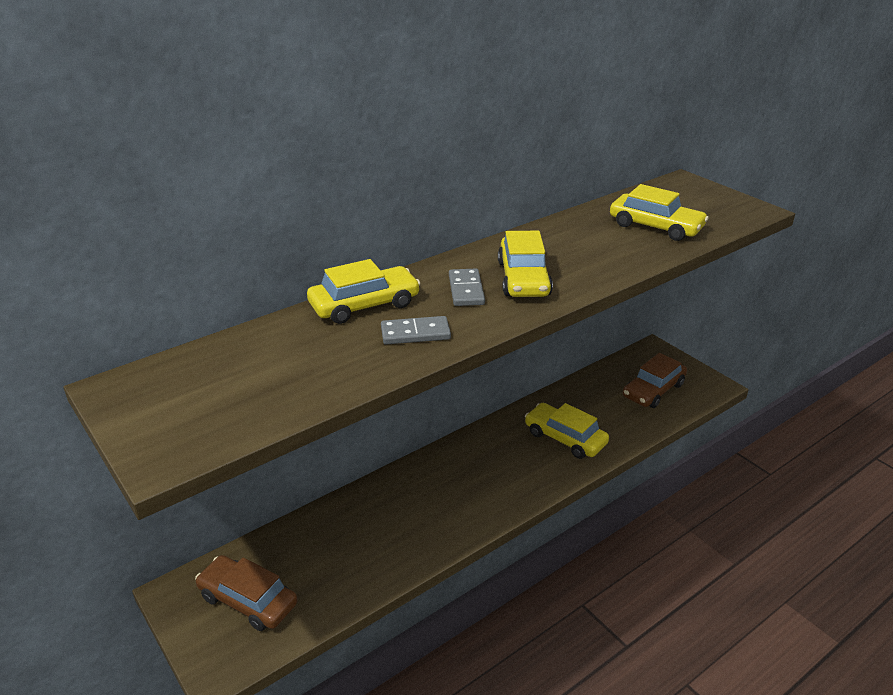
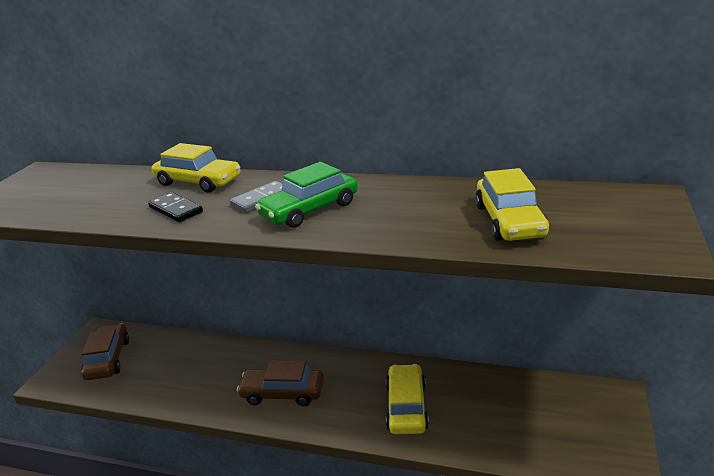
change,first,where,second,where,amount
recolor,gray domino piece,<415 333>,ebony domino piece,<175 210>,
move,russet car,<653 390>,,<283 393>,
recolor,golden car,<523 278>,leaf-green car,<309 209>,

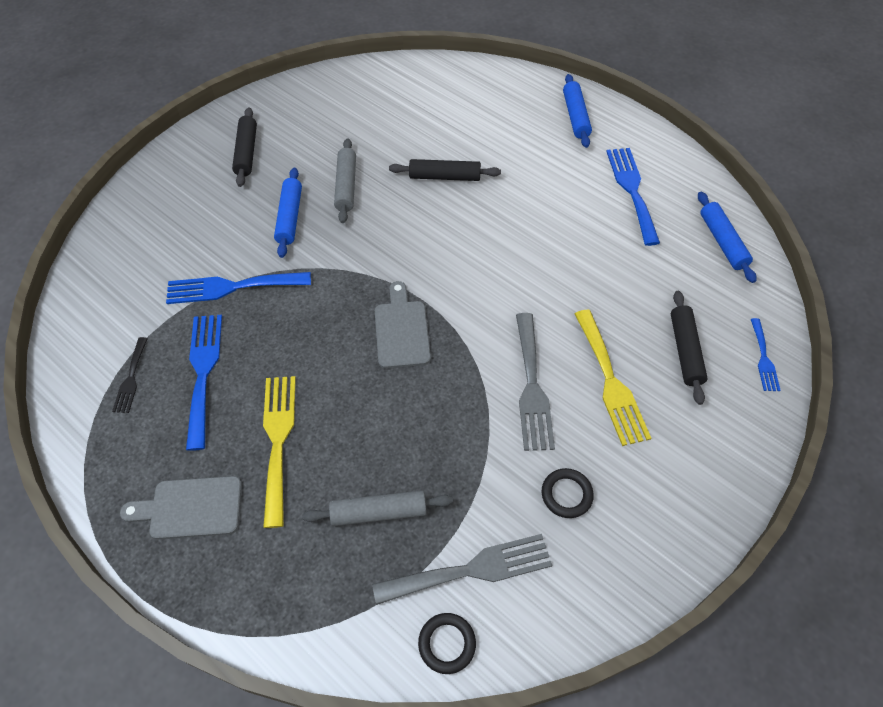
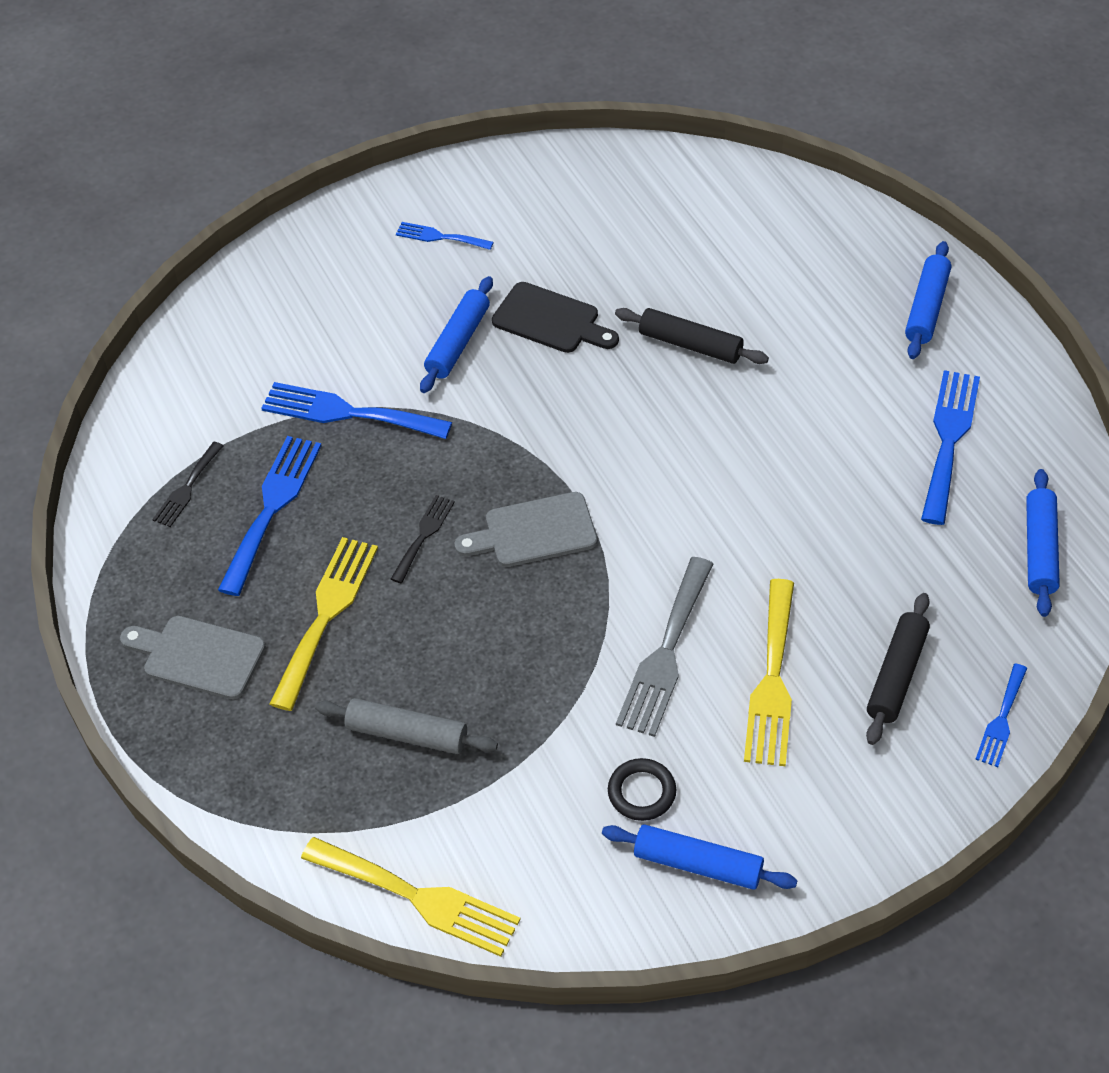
change,first,where,second,where,amount
replace,ebony hoop,<447 644>,golden table fork,<419 898>,
insert,,,ebony table fork,<424 535>,
replace,ebony dough roller,<246 152>,royal blue table fork,<440 237>,
rotate,gray bread board,<401 330>,,<534 532>,120 degrees counterclockwise
replace,gray dough roller,<346 186>,ebony bread board,<550 320>,
insert,,,royal blue dough roller,<698 864>,
delete,gray table fork,<471 570>,,,

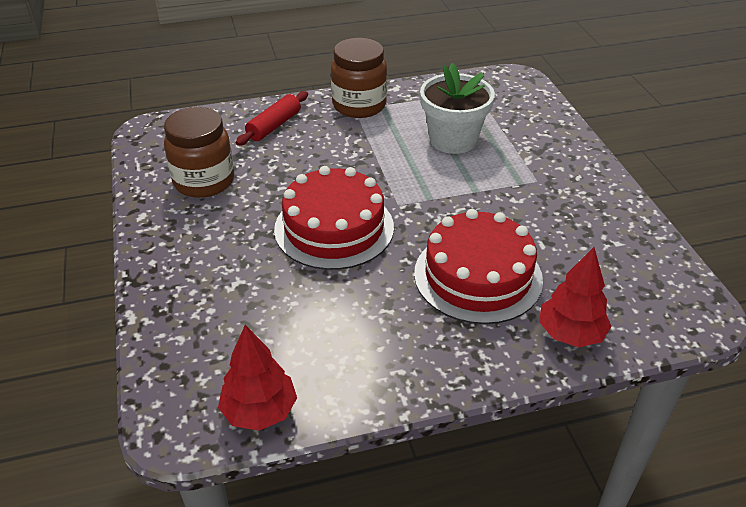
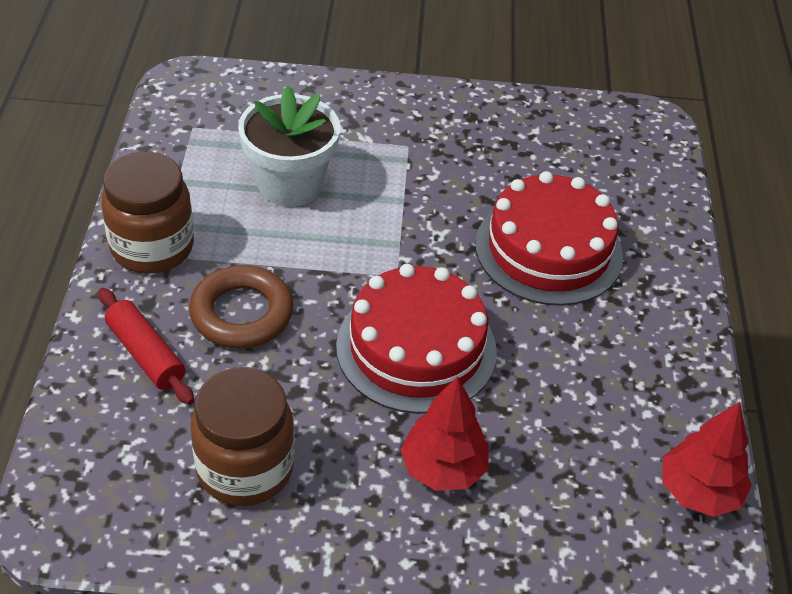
change,first,where,second,where,amount
insert,,,russet hoop,<241 313>,
move,scarlet fir tree,<570 334>,,<443 468>,

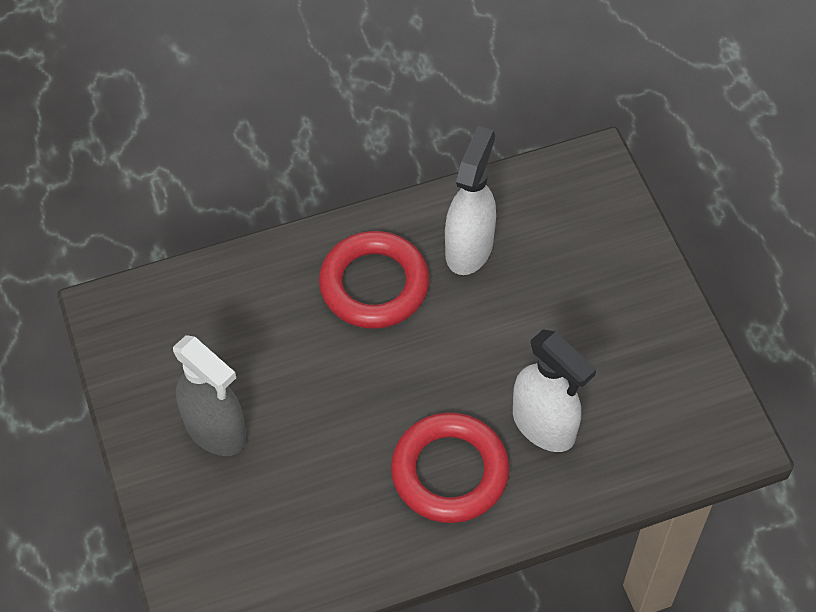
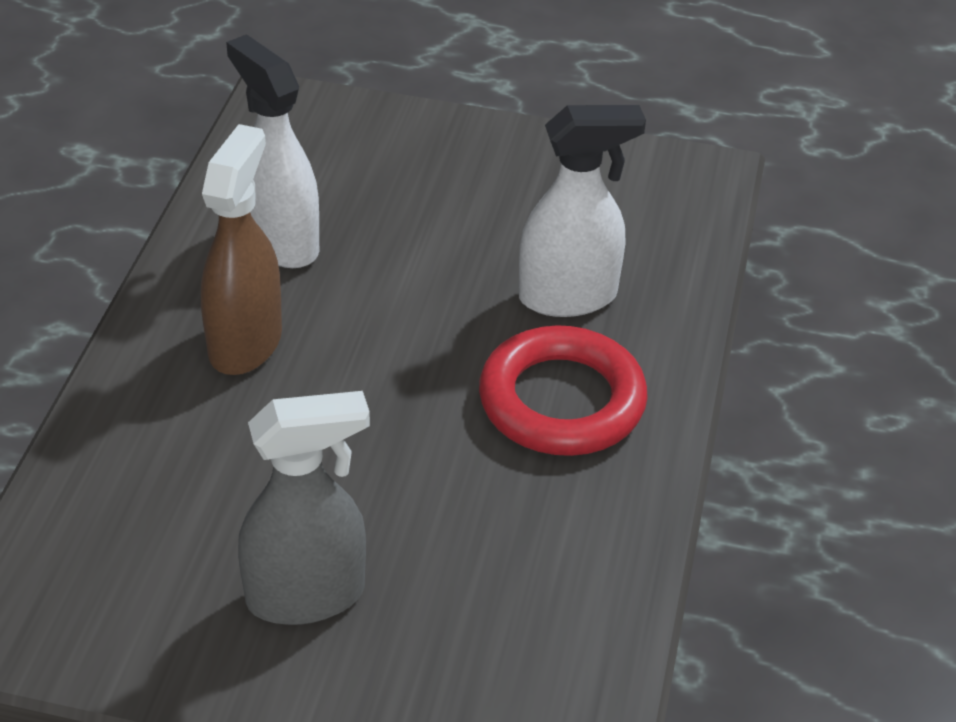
change,first,where,second,where,amount
replace,scarlet hoop,<374 285>,russet sprayer,<245 342>,

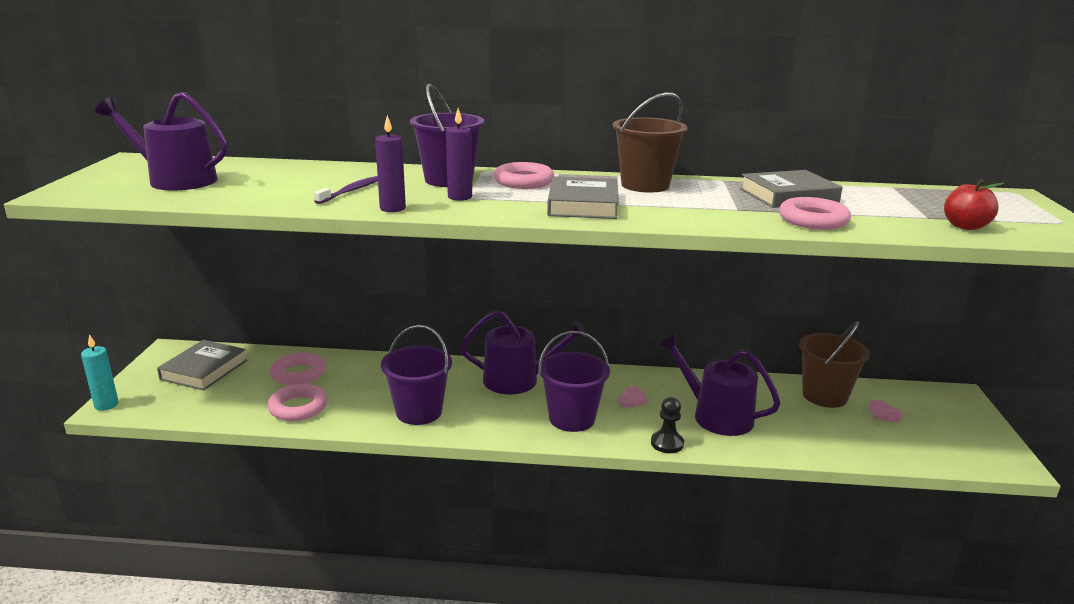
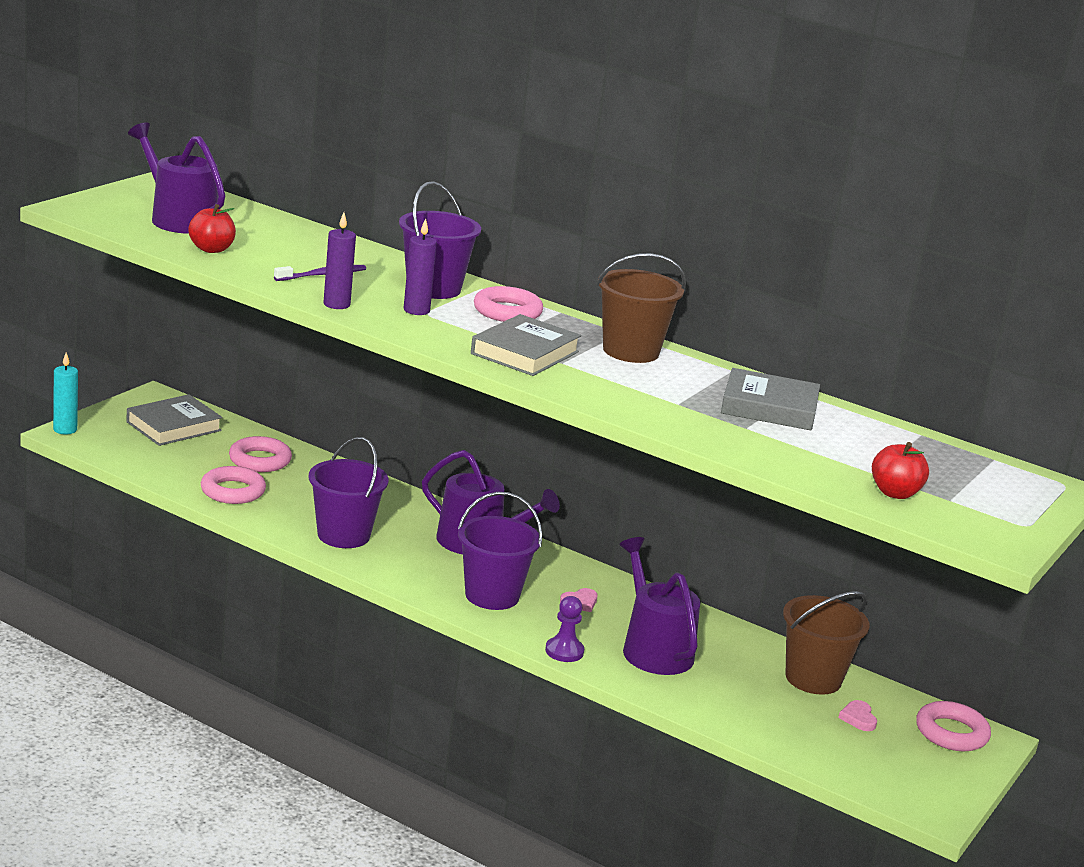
change,first,where,second,where,amount
insert,,,scarlet toy apple,<211 249>,
recolor,ebony pawn,<667 443>,royal purple pawn,<564 651>,
move,rosy hoop,<813 220>,,<951 733>,

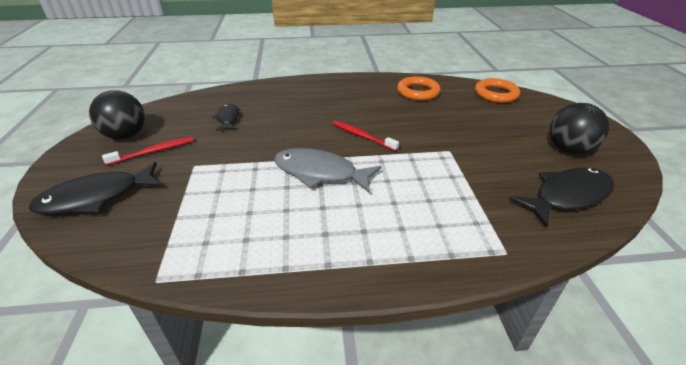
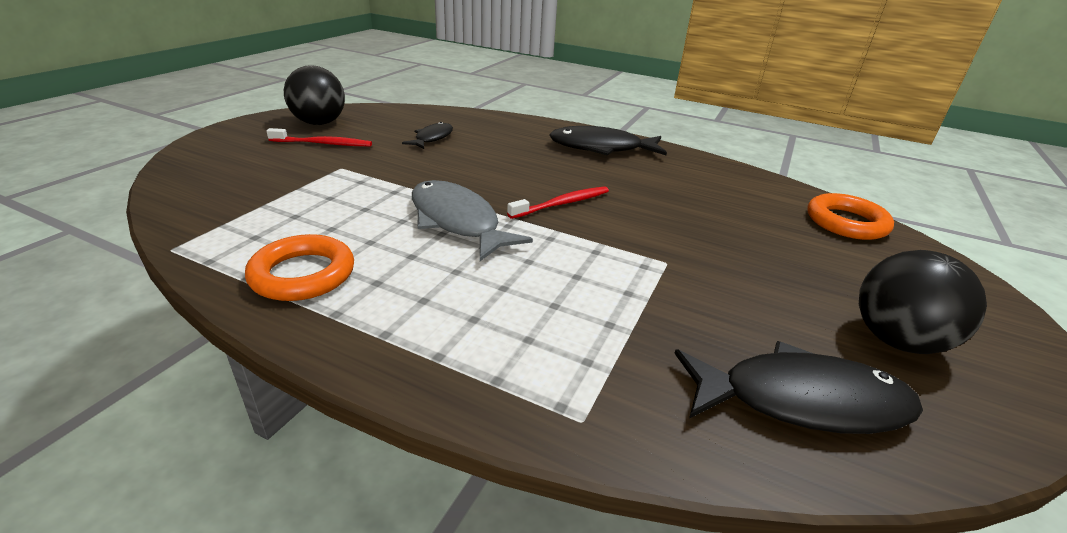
change,first,where,second,where,amount
move,bright orange hoop,<418 92>,,<303 274>,
rotate,scarlet toothbrush,<362 136>,,<562 204>,75 degrees clockwise
move,ebony fish figure,<96 197>,,<601 148>,

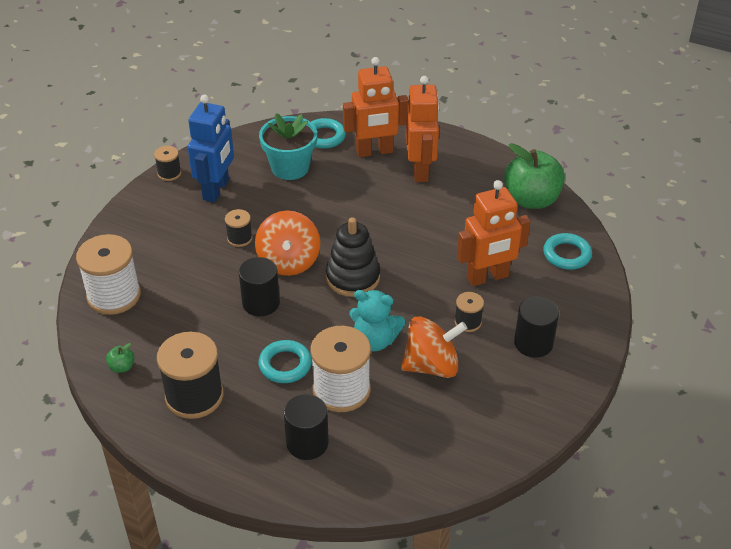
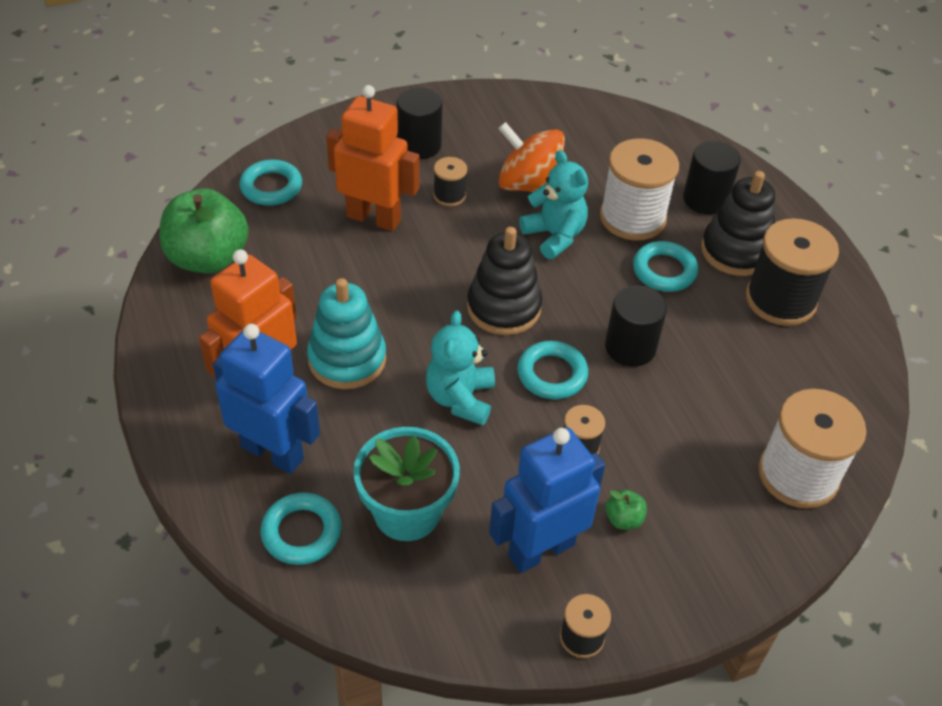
change,first,where,second,where,amount
recolor,bright orange robot figure,<374 151>,royal blue robot figure,<273 452>,
insert,,,turquoise stacking toy,<347 359>,
insert,,,turquoise stuffed bear,<460 398>,
replace,bright orange whirligig,<289 261>,turquoise hoop,<552 374>,
move,leaf-green toy apple,<122 367>,,<623 519>,
insert,,,ebony stacking toy,<735 251>,

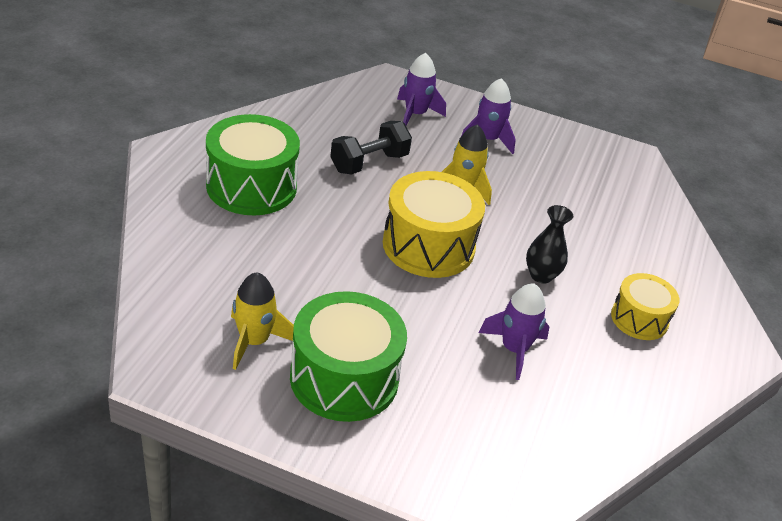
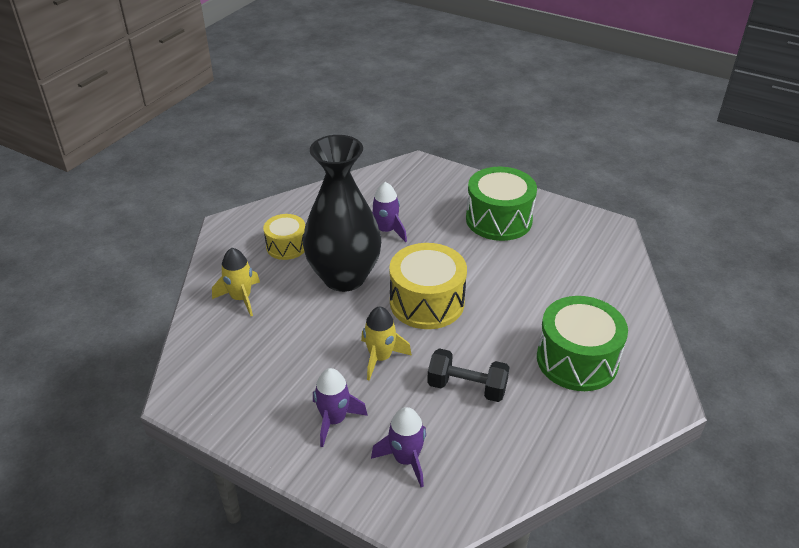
change,first,where,second,where,amount
move,golden spaceship,<254 341>,,<241 298>,
resize,ebony flower vase,<541 275>,,<344 277>,x2.44
rotate,ebony dumbbell,<369 163>,,<467 387>,45 degrees clockwise

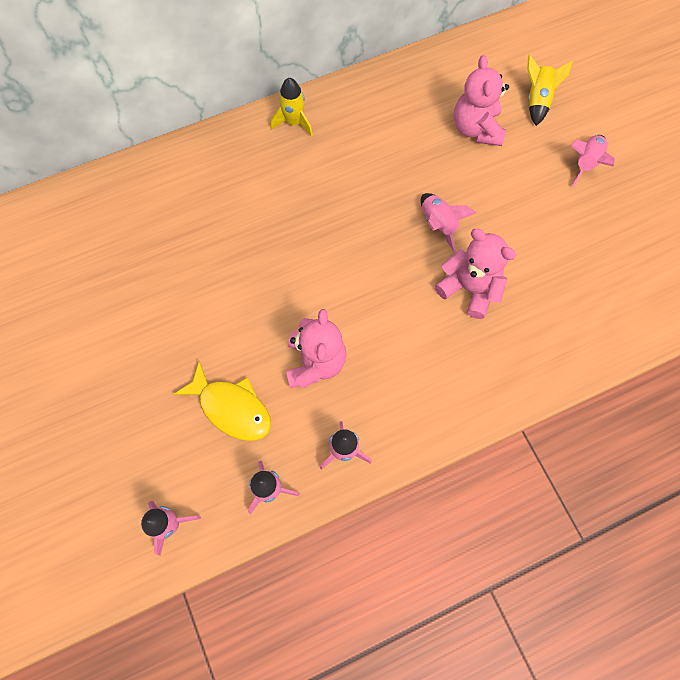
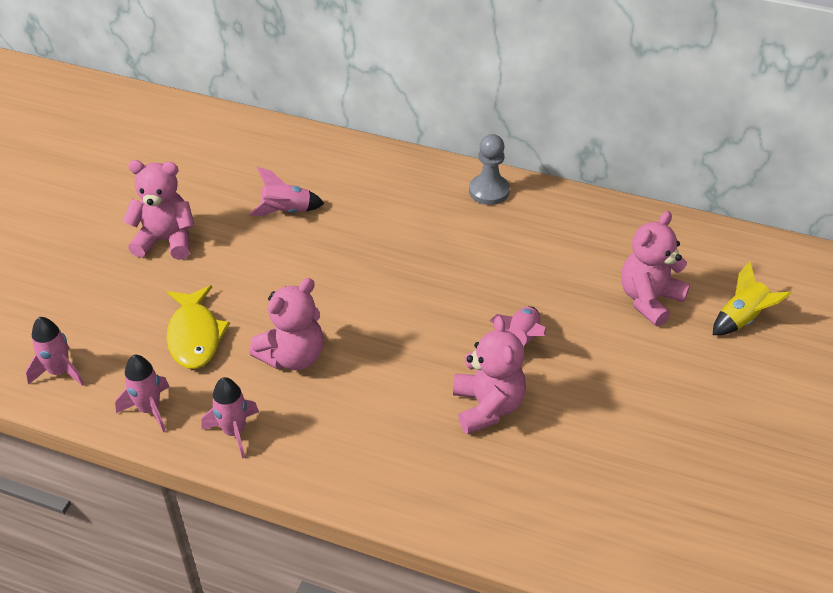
change,first,where,second,where,amount
insert,,,rosy stuffed bear,<166 241>,
move,rosy spaceship,<585 163>,,<286 211>,
replace,golden spaceship,<294 122>,gray pawn,<489 191>,

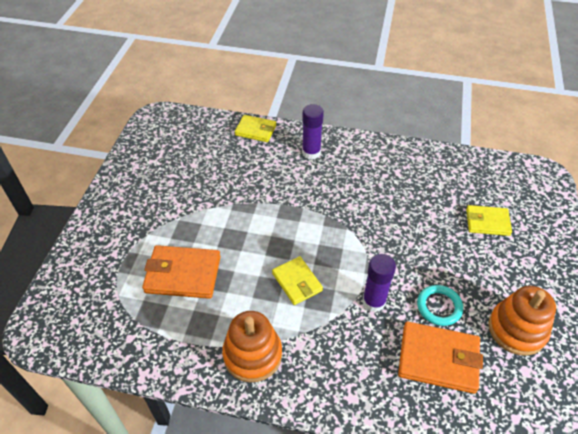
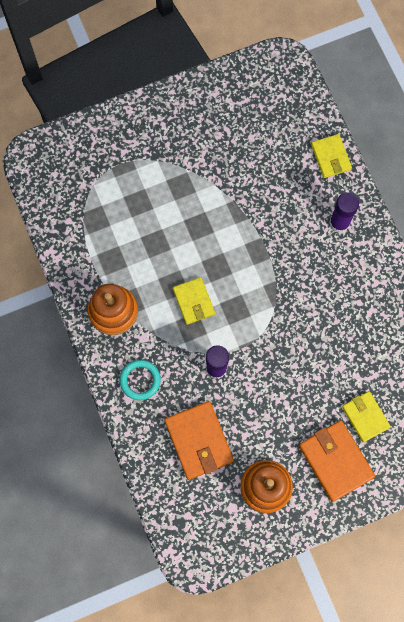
change,first,where,second,where,amount
move,turquoise hoop,<439 307>,,<140 380>,
rotate,golden billfold,<297 282>,,<193 301>,45 degrees counterclockwise
move,bright orange billfold,<183 274>,,<335 461>,

